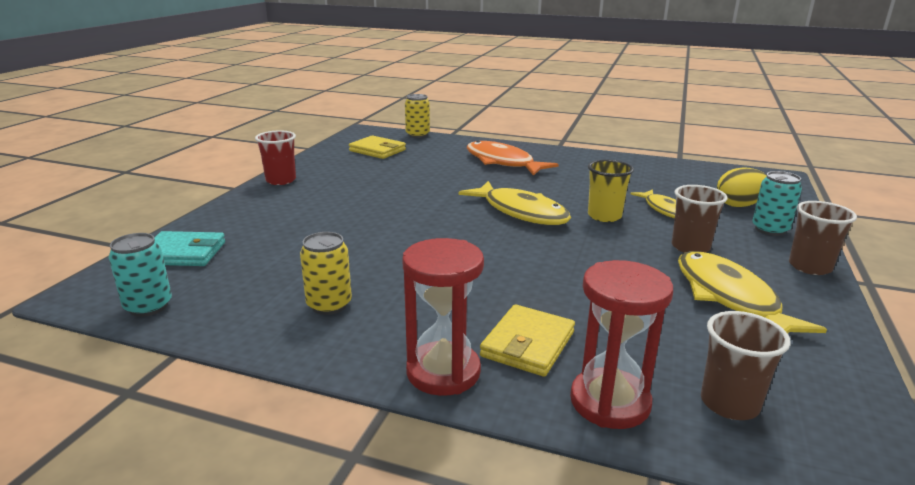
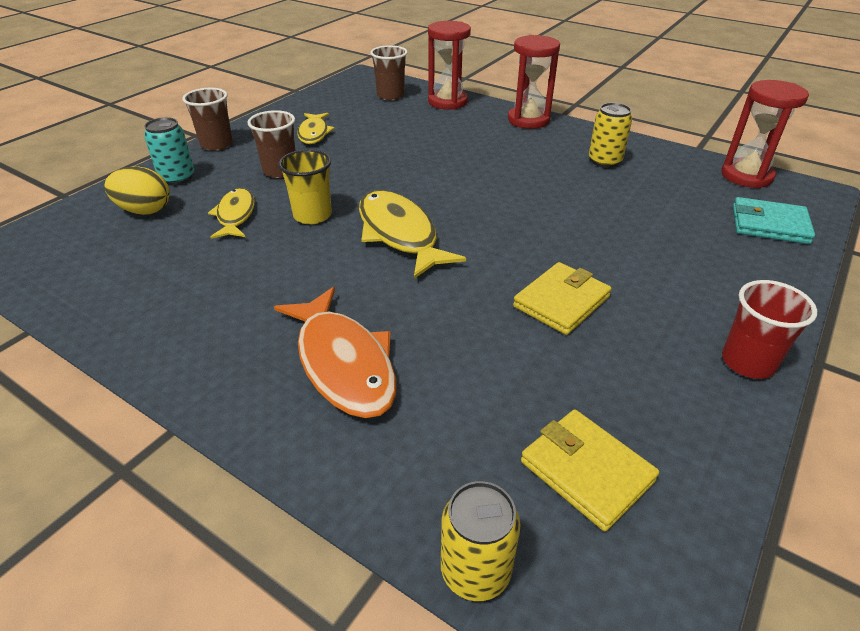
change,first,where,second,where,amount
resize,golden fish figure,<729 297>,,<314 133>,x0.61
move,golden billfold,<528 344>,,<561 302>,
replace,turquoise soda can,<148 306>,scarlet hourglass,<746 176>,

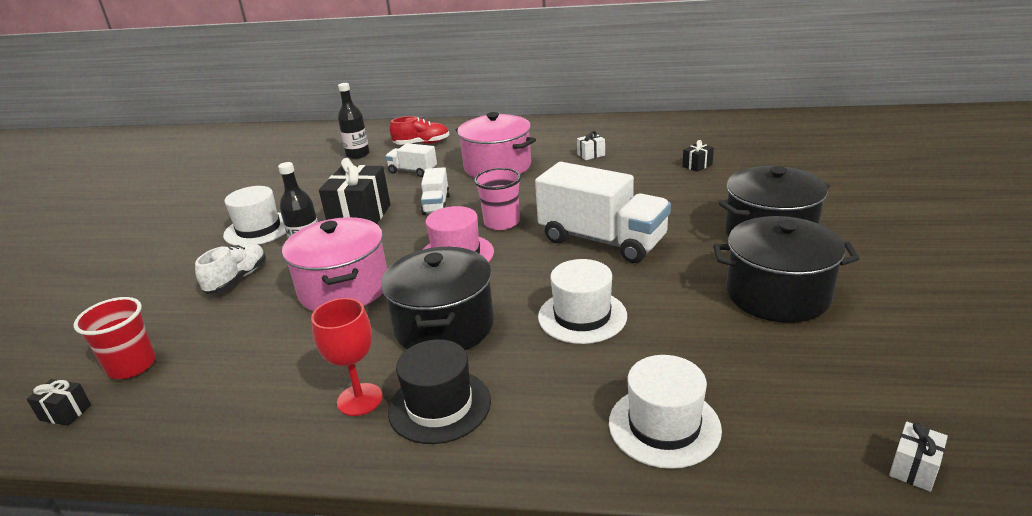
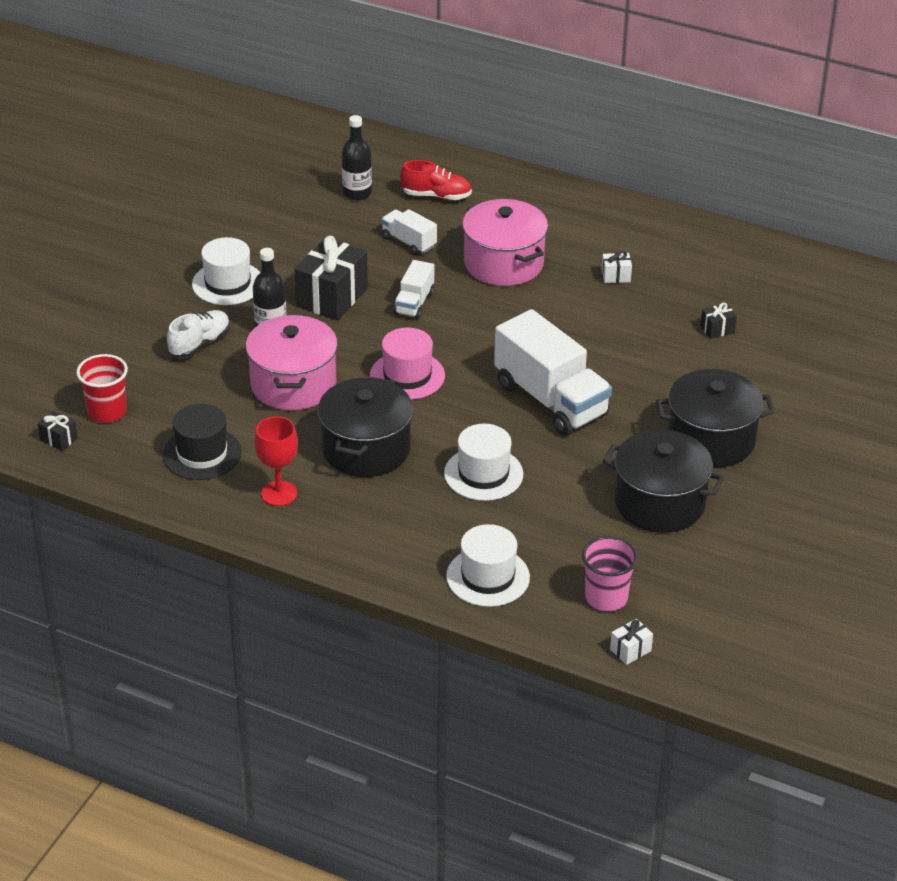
change,first,where,second,where,amount
move,ebony top hat,<439 406>,,<202 453>,
move,rosy cup,<501 222>,,<606 598>,

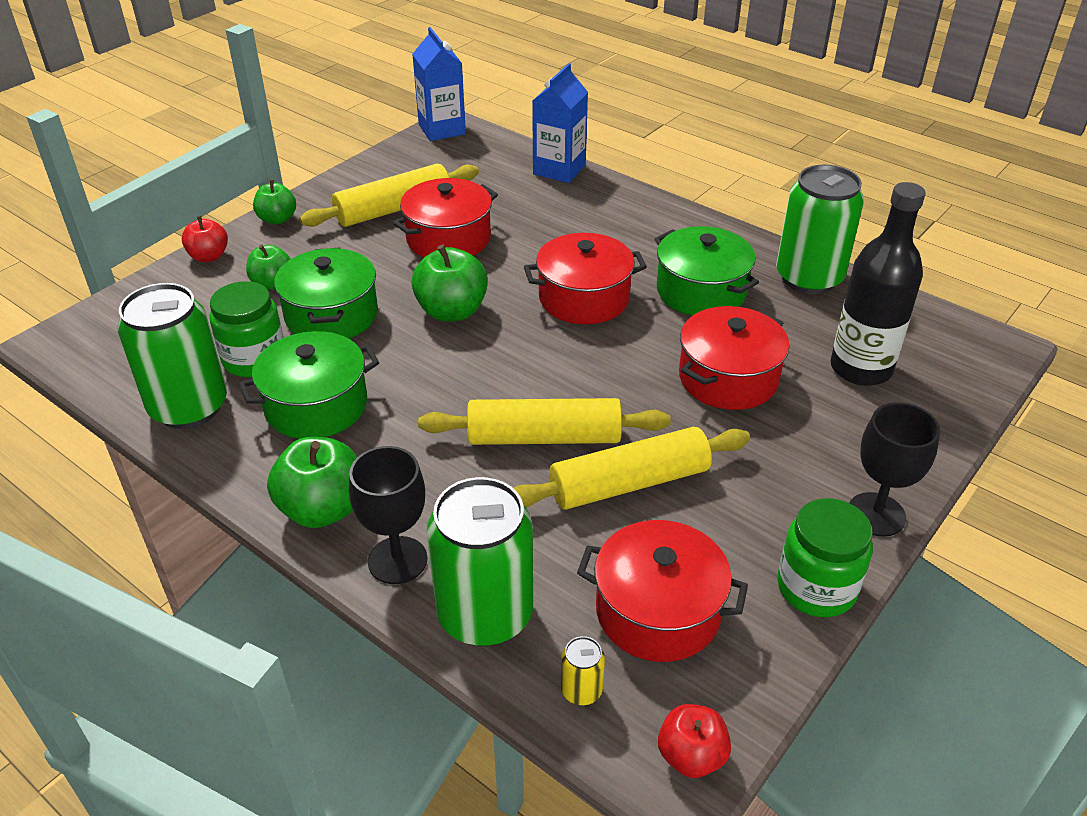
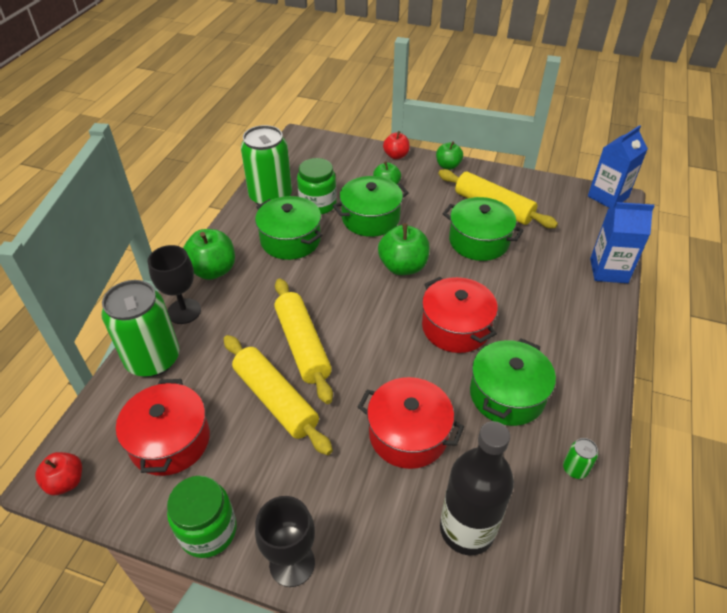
change,first,where,second,where,amount
recolor,scarlet pot,<448 239>,leaf-green pot,<478 241>,
resize,leaf-green soda can,<809 278>,,<575 469>,x0.41
delete,golden soda can,<581 690>,,,

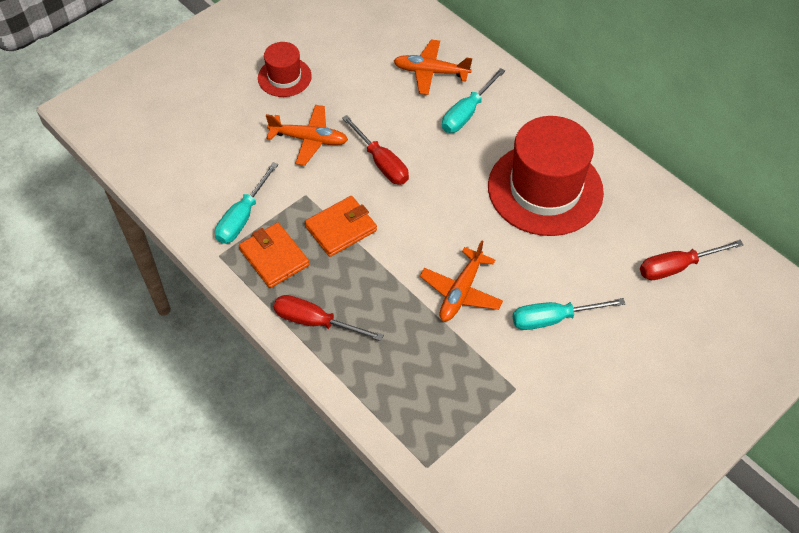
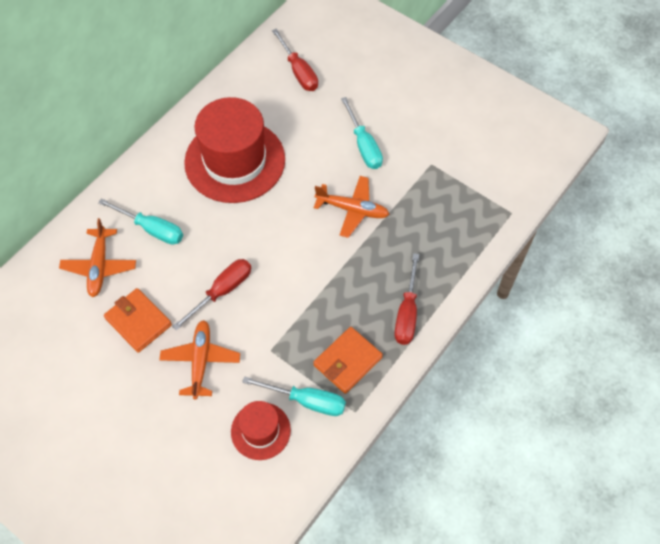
change,first,where,second,where,amount
move,bright orange billfold,<341 228>,,<138 321>,
move,scarlet top hat,<284 77>,,<260 431>,

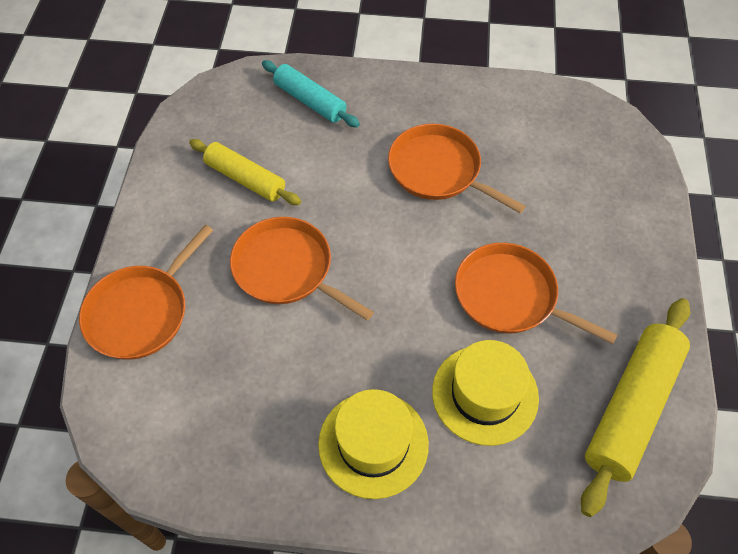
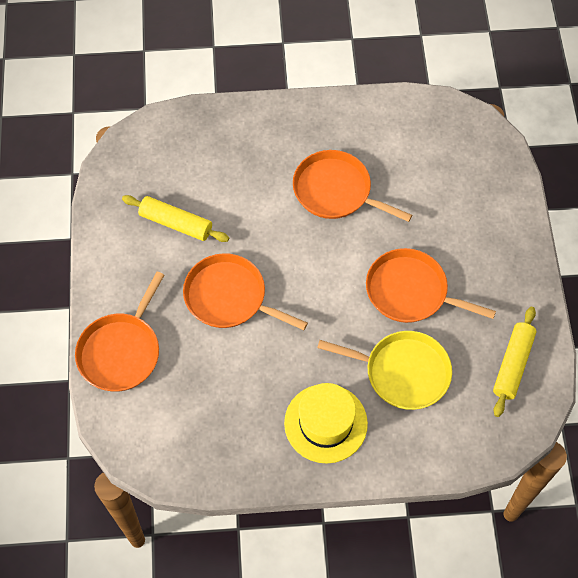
change,first,where,second,where,amount
replace,golden top hat,<485 394>,golden pan,<402 372>,
resize,golden dough roller,<631 408>,,<512 364>,x0.64
delete,turquoise dough roller,<310 101>,,,

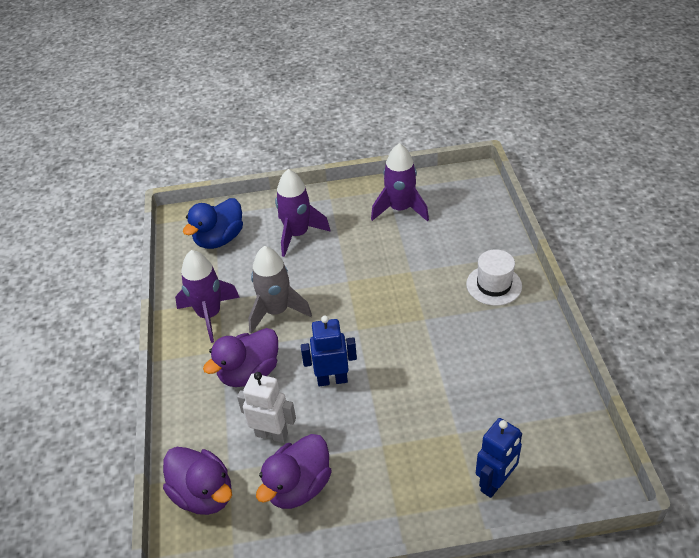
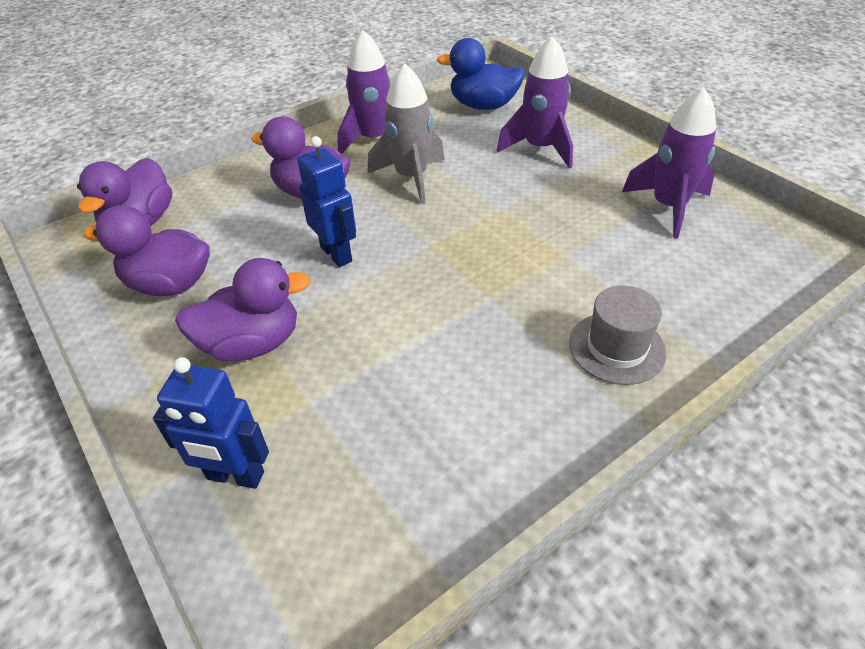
change,first,where,second,where,amount
insert,,,royal purple rubber duck,<252 344>,
recolor,snow-white top hat,<494 285>,gray top hat,<616 348>,
delete,snow-white robot figure,<272 434>,,,

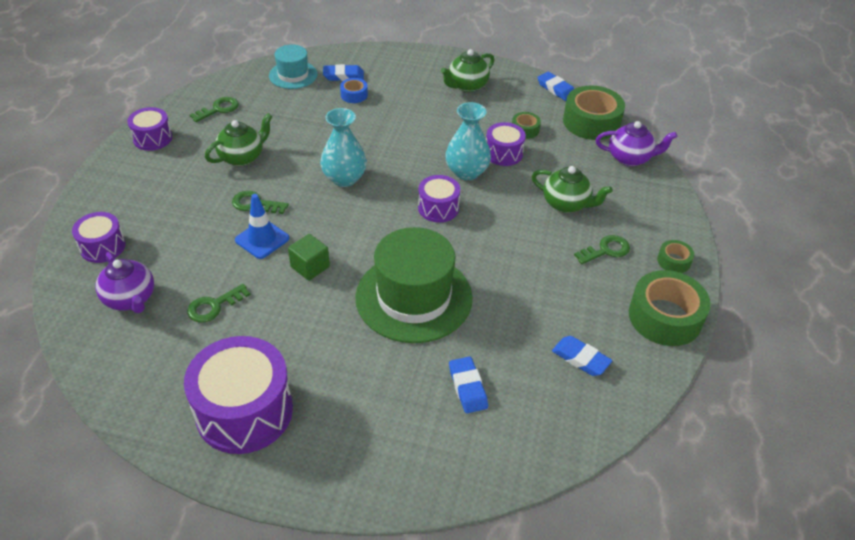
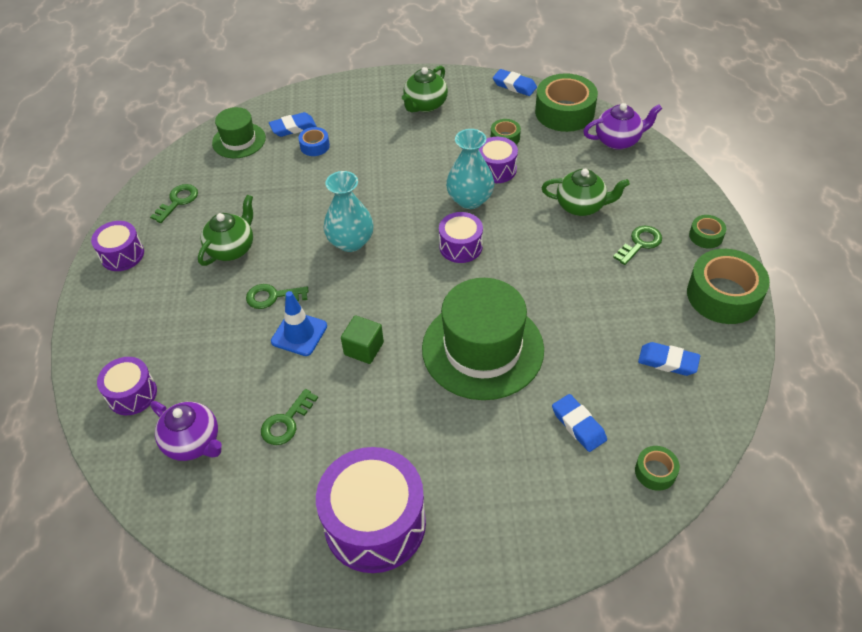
change,first,where,second,where,amount
recolor,turquoise top hat,<293 75>,leaf-green top hat,<239 140>,
insert,,,leaf-green sticky tape,<655 472>,

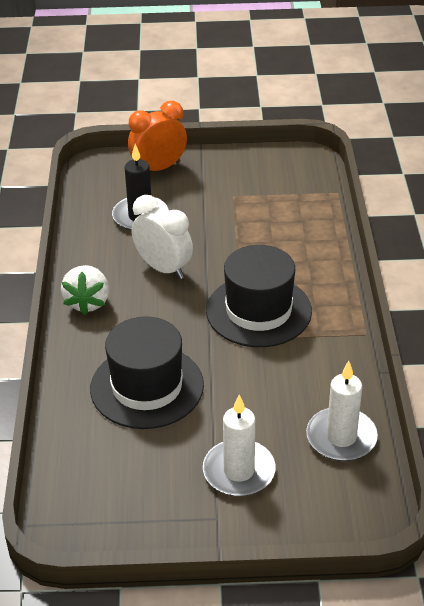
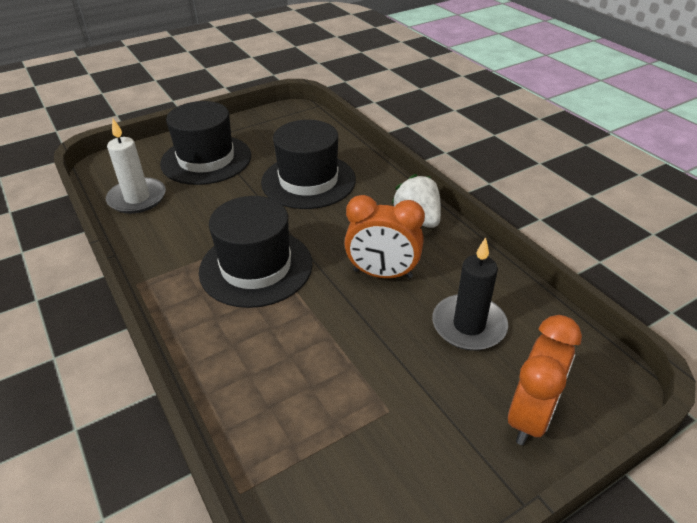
change,first,where,second,where,amount
replace,snow-white wax candle,<239 471>,ebony top hat,<206 159>,
recolor,snow-white bedside clock,<163 268>,bright orange bedside clock,<382 274>,

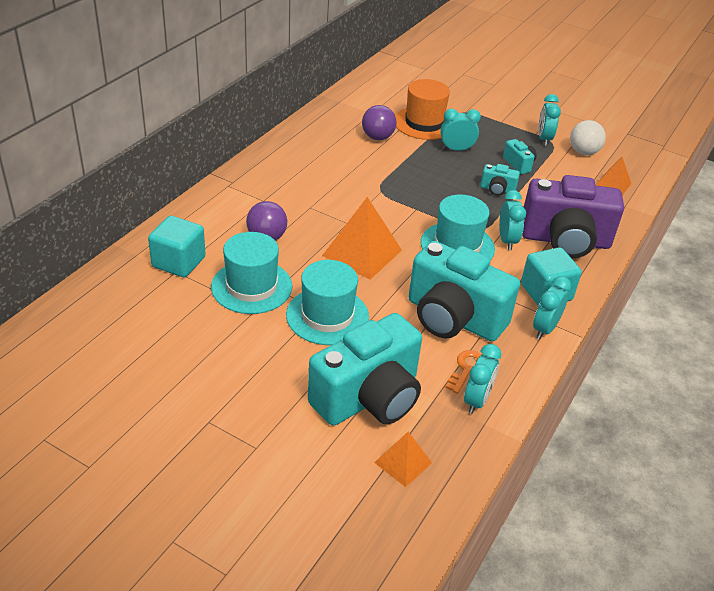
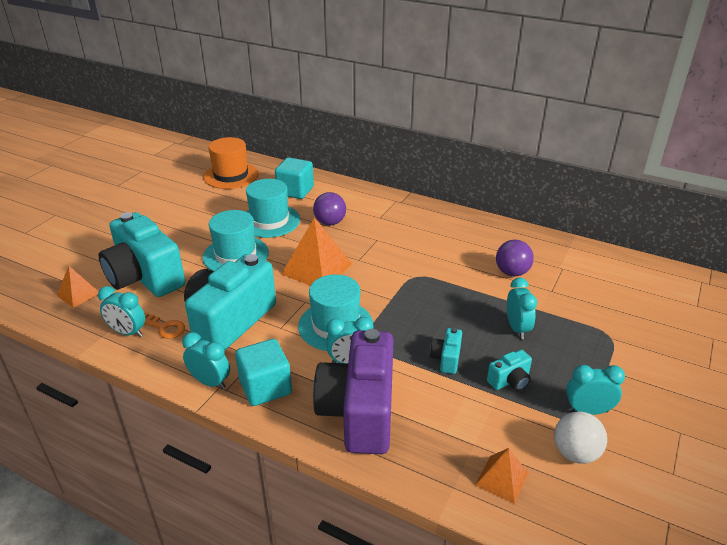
change,first,where,second,where,amount
move,bright orange top hat,<424 123>,,<231 175>,

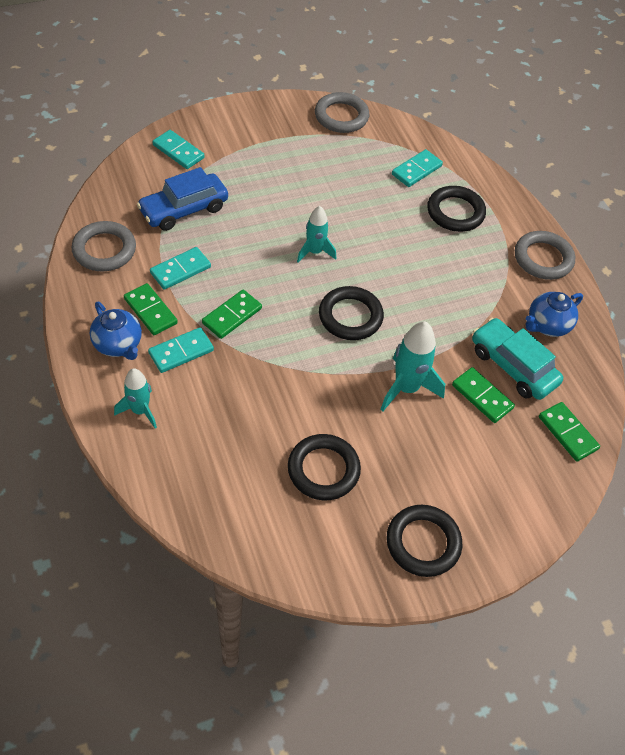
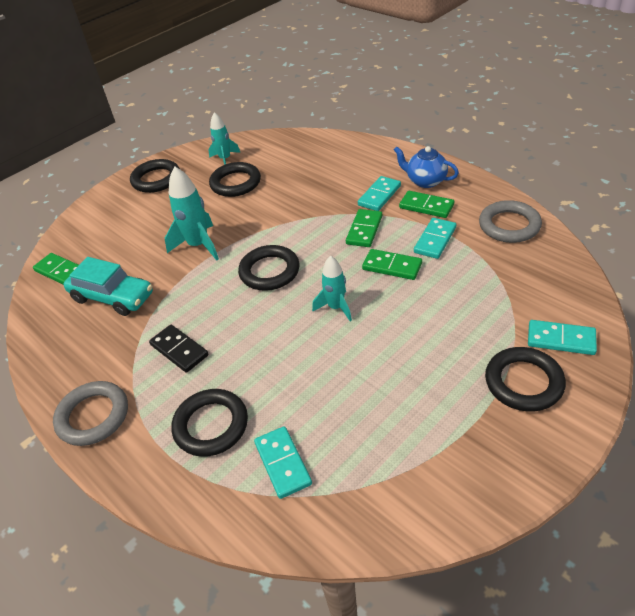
change,first,where,second,where,amount
insert,,,ebony domino piece,<179 350>,
move,turquoise spaceship,<140 410>,,<225 159>,
rotate,turquoise domino piece,<416 170>,,<283 463>,45 degrees counterclockwise
move,leaf-green domino piece,<482 397>,,<392 266>,
insert,,,ebony hoop,<523 382>,
delete,royal blue car,<184 209>,,,
delete,gray hoop,<341 116>,,,
delete,royal blue teapot,<547 325>,,,

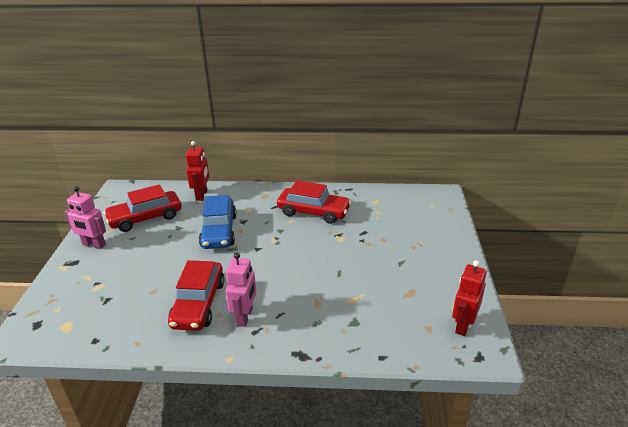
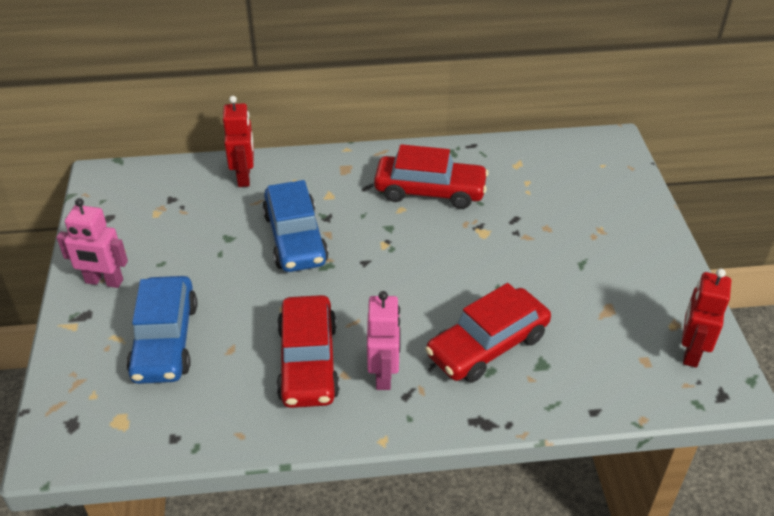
change,first,where,second,where,amount
insert,,,royal blue car,<165 340>,
move,scarlet car,<145 218>,,<487 345>,

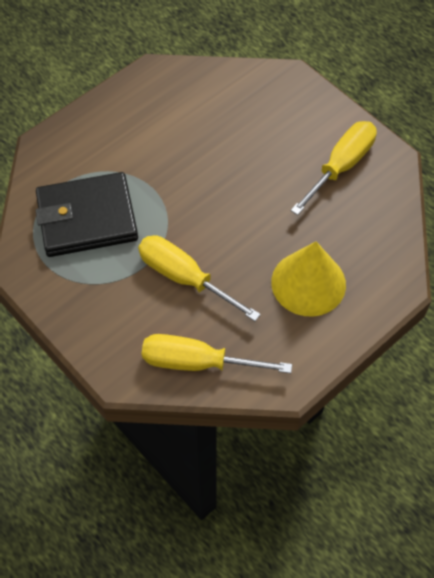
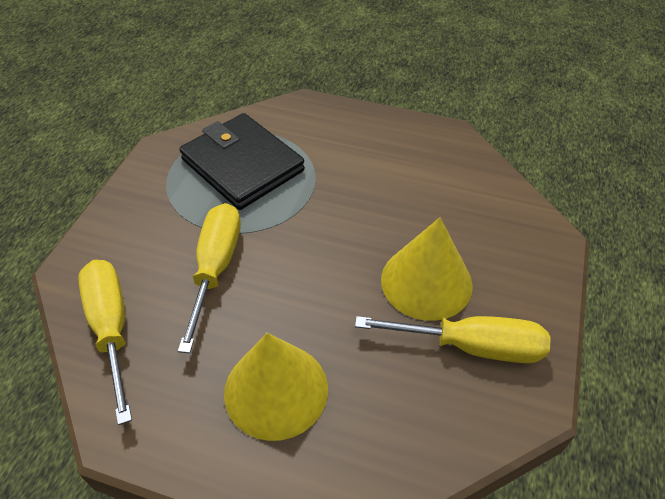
change,first,where,second,where,amount
insert,,,golden solid cone,<426 282>,

